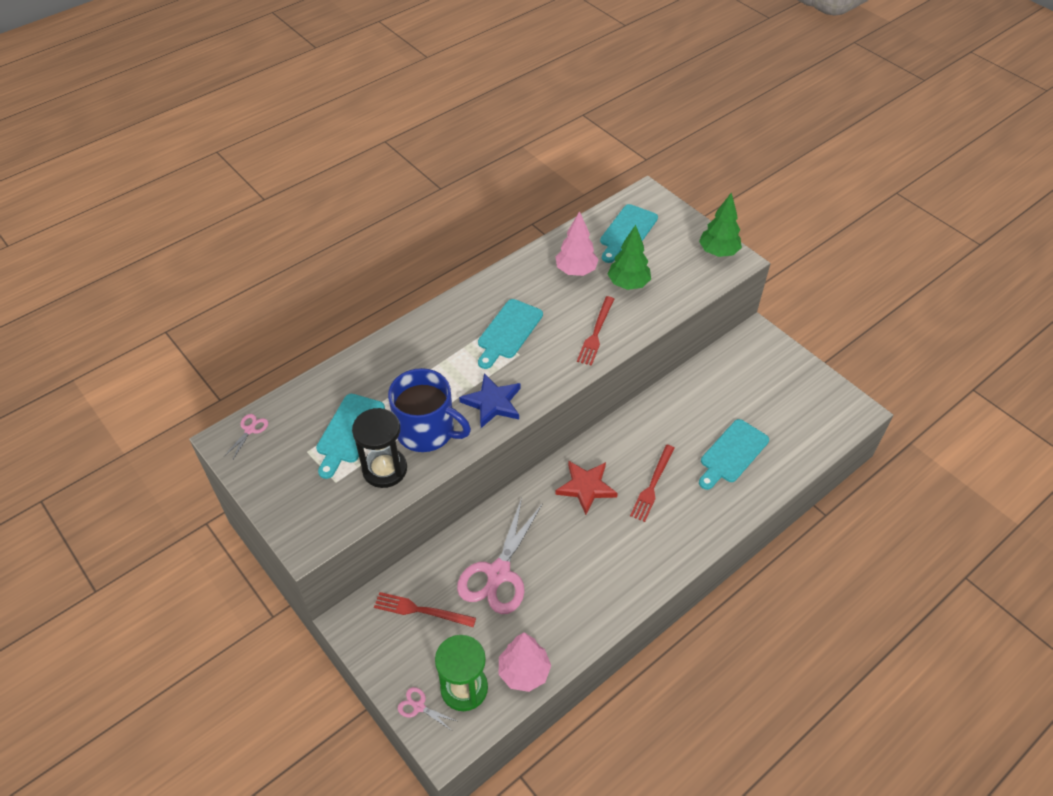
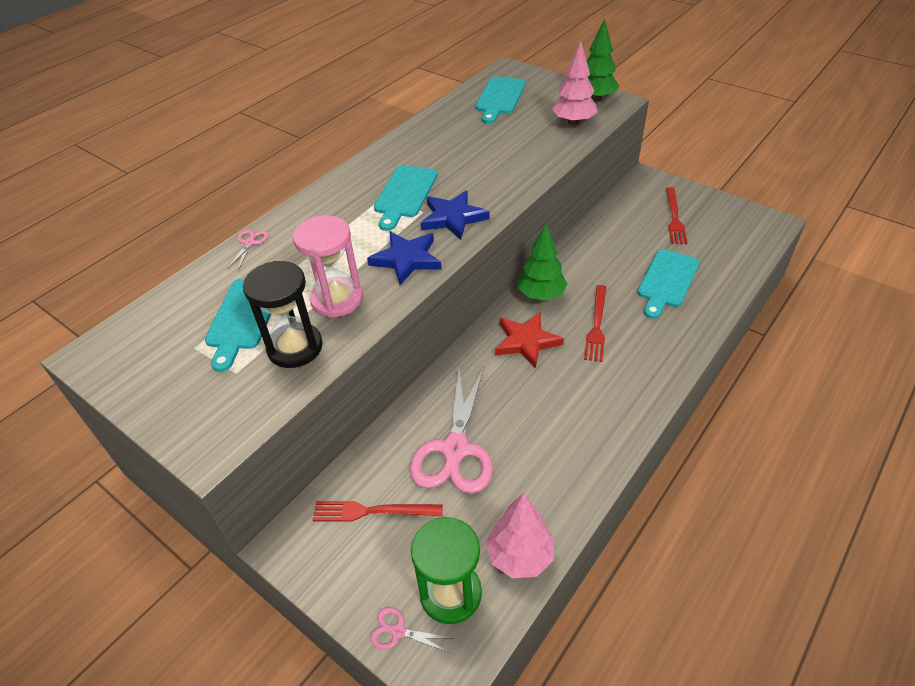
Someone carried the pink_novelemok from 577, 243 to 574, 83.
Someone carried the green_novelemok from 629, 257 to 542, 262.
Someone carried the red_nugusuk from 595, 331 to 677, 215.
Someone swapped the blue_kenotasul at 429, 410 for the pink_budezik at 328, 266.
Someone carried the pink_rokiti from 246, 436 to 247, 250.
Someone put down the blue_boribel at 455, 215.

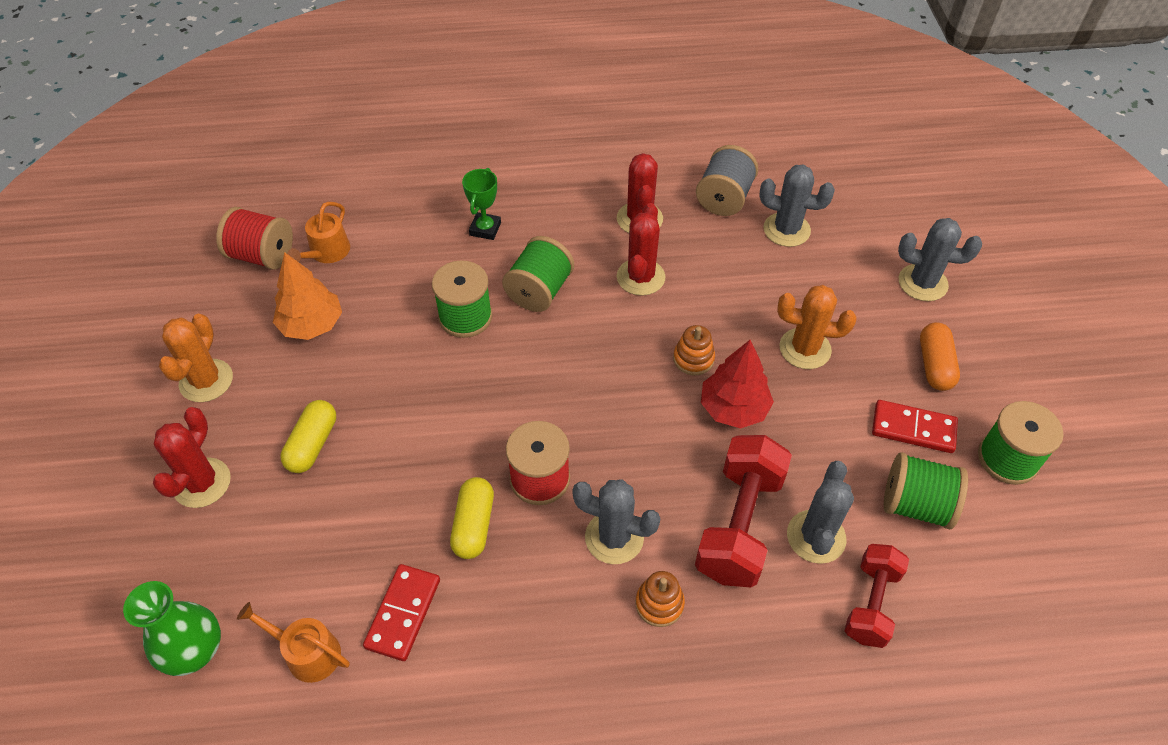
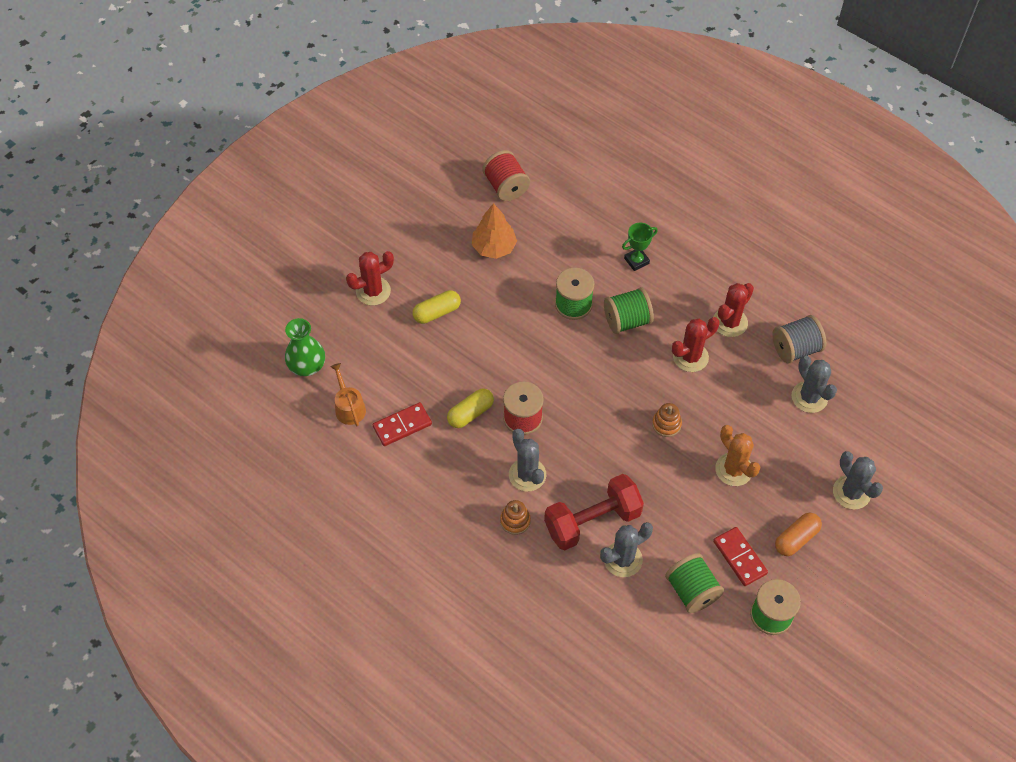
Someone took away the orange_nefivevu at 318, 232.
Someone took away the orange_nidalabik at 196, 358.
Someone took away the red_novelemok at 737, 384.
Someone took away the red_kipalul at 876, 596.

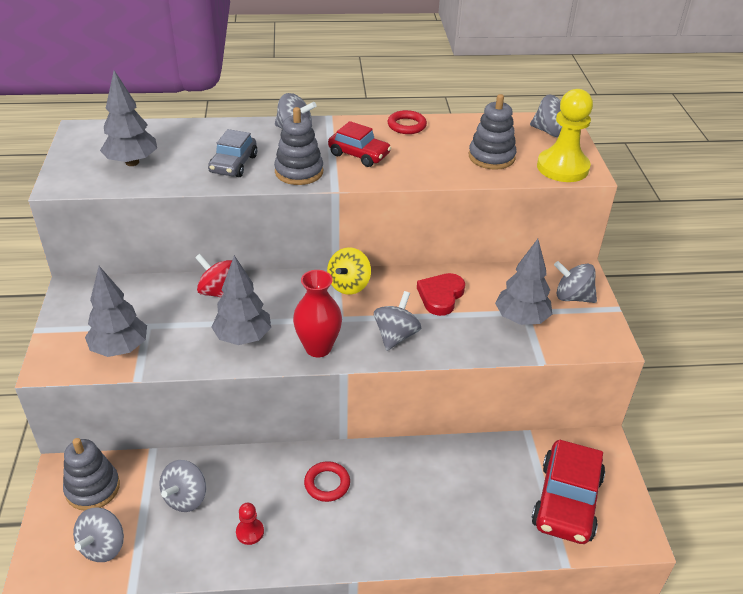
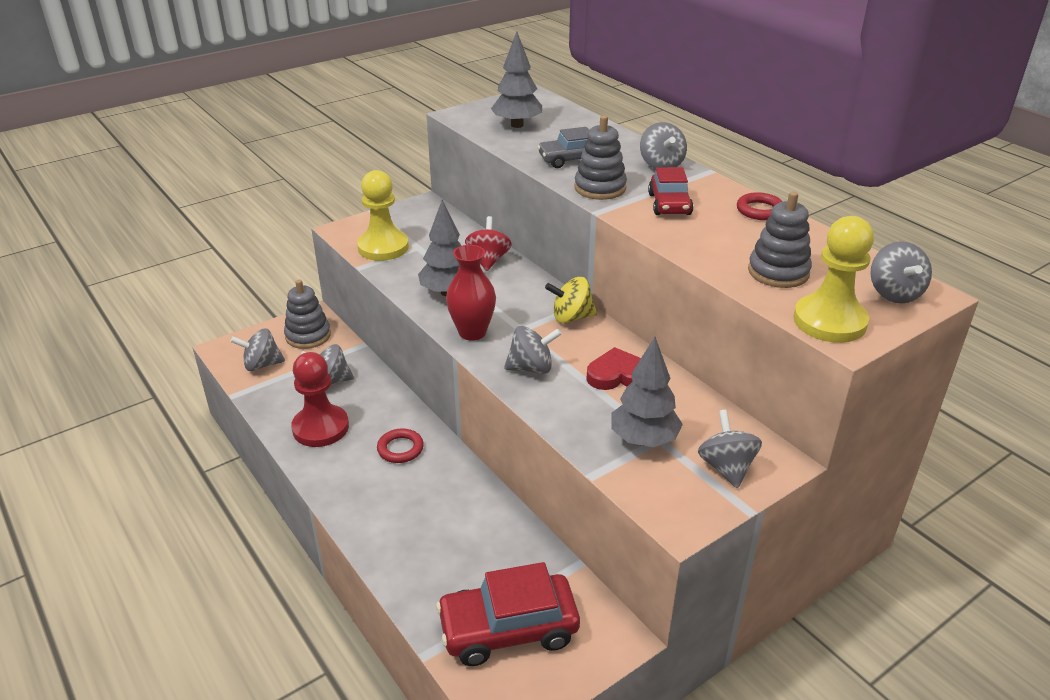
Someone swapped the grey_novelemok at 116, 311 for the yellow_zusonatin at 383, 215.
Someone scaled the red_zusonatin at 250, 524 by 2.15.

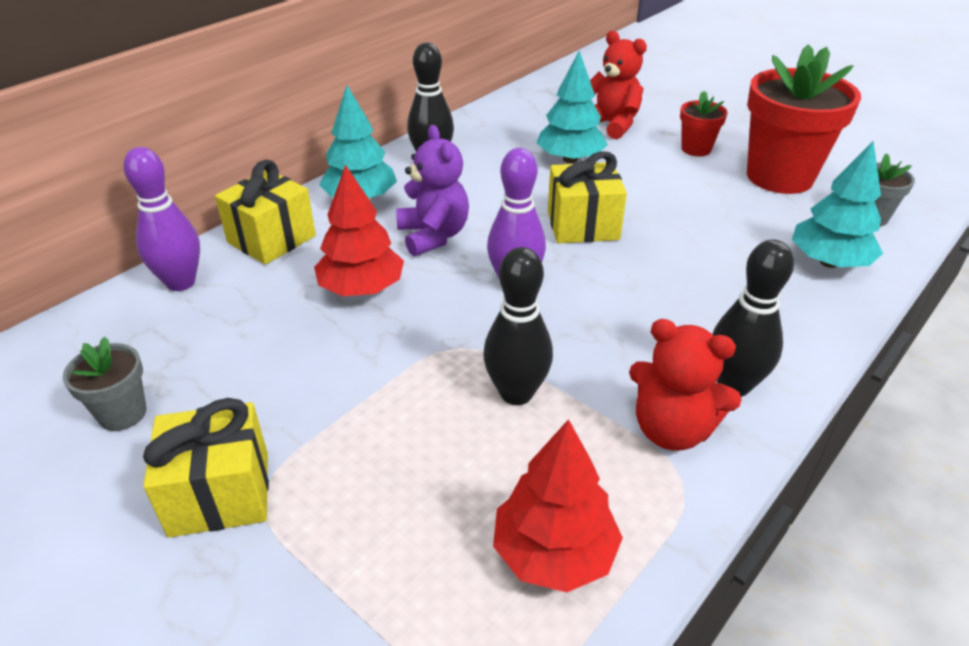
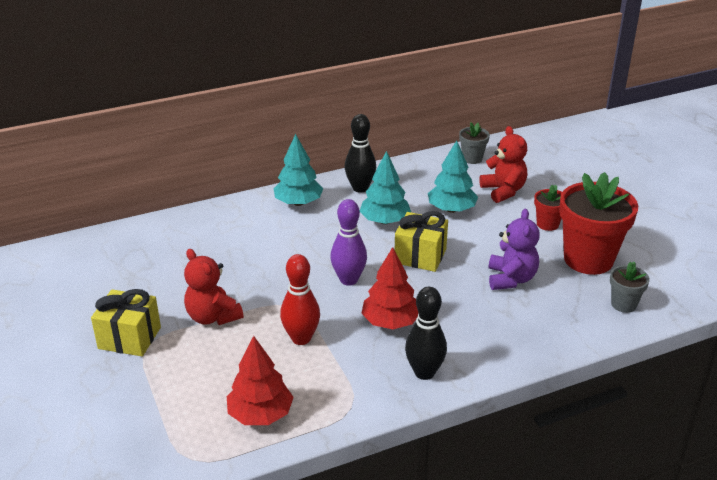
Someone carried the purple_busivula from 432, 191 to 514, 249.
Someone carried the turquoise_novelemok from 837, 204 to 385, 187.
Someone took away the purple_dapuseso at 161, 219.
Someone took away the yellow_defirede at 265, 212.
Someone carried the red_novelemok from 359, 230 to 390, 288.
Someone repainted the black_dapuseso at 518, 326, which became the red_dapuseso at 300, 299.
Someone carried the red_busivula from 685, 384 to 213, 287.
Someone carried the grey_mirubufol from 104, 384 to 474, 143.

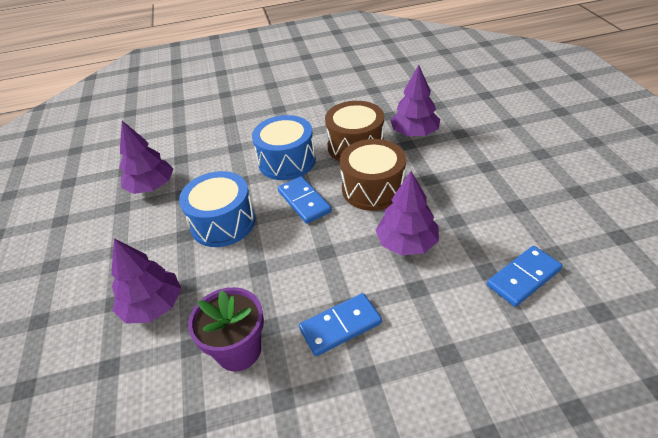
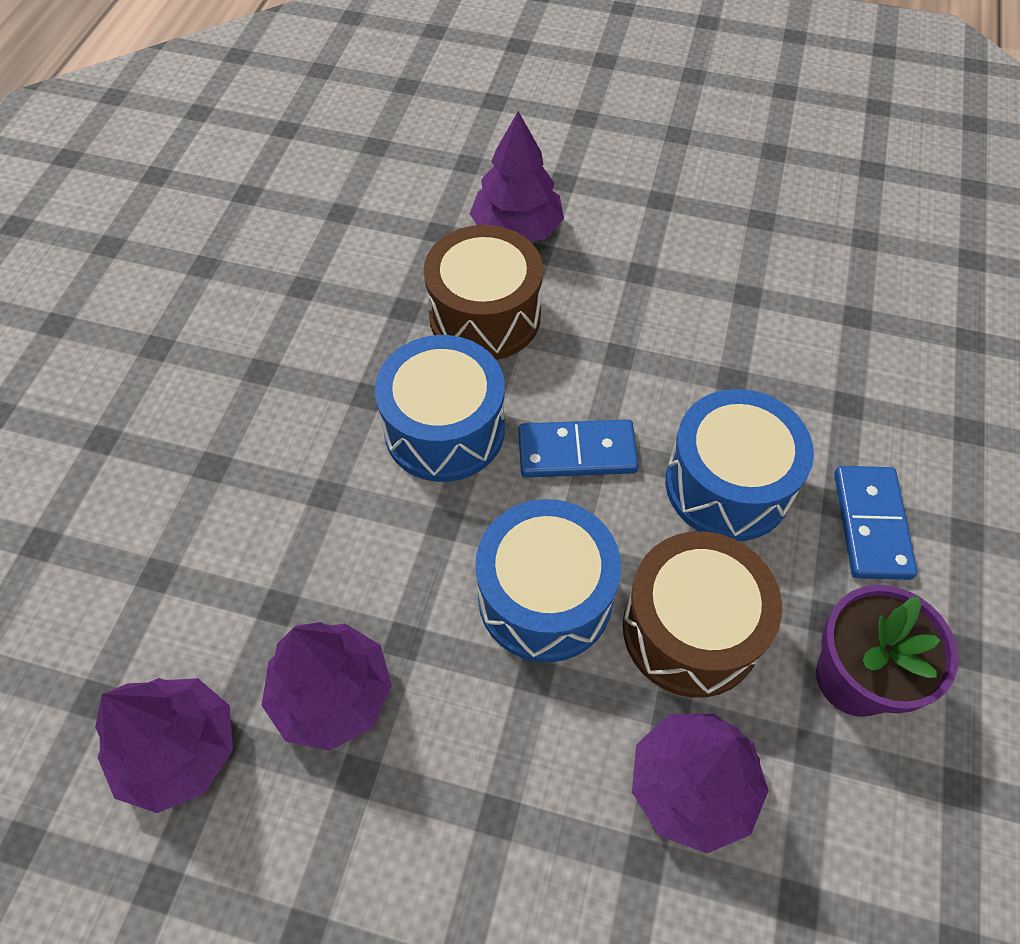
Someone carried the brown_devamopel from 373, 175 to 702, 614.
Someone carried the purple_novelemok from 407, 213 to 164, 745.
Someone took away the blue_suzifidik at 525, 276.
Someone put down the blue_devamopel at 739, 465.

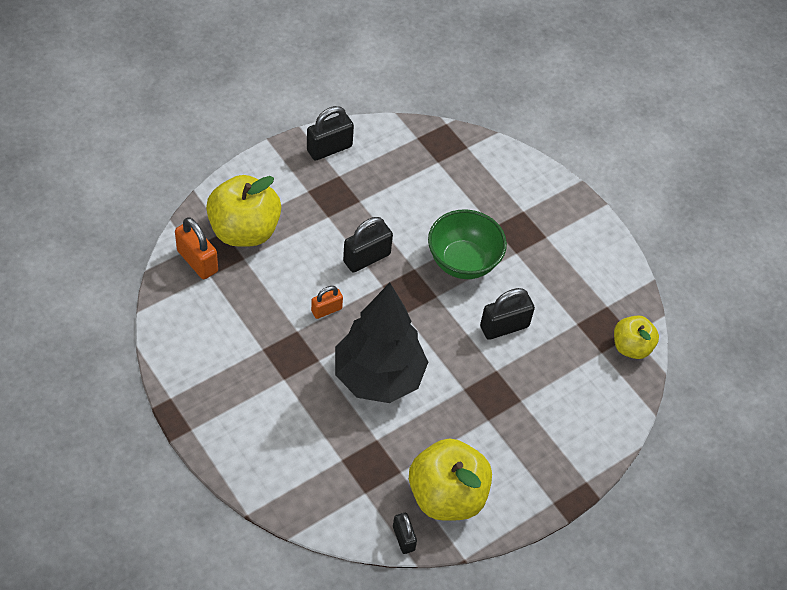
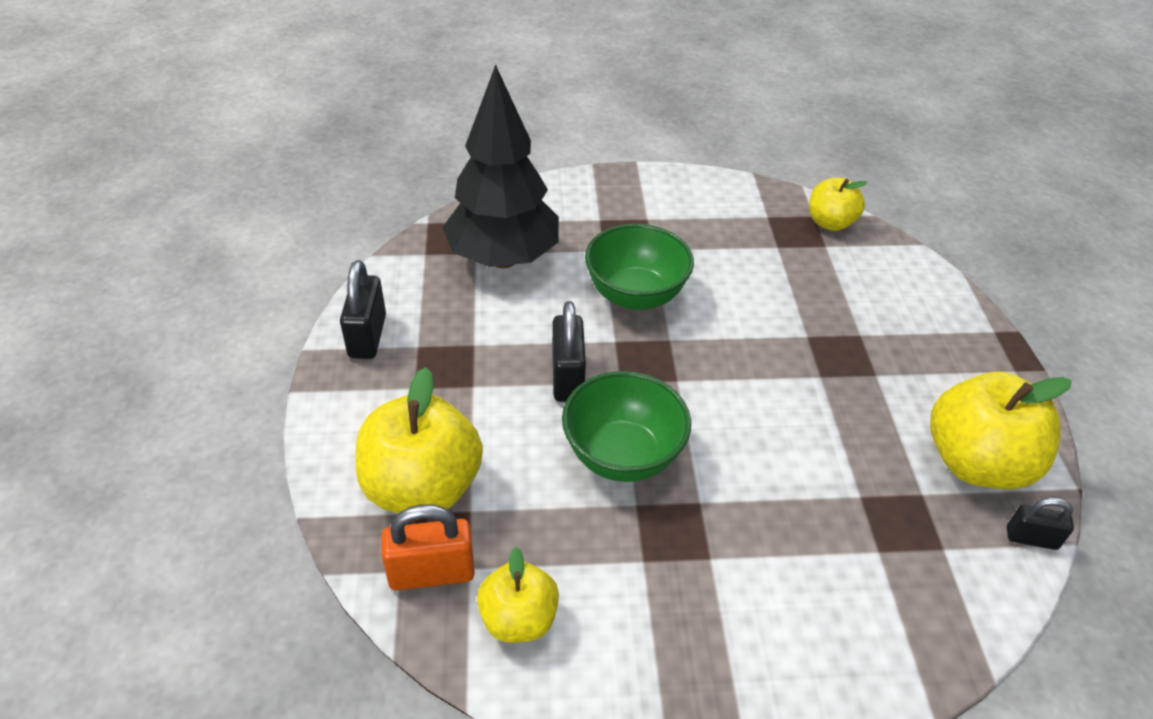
Someone carried the black_novelemok from 381, 343 to 500, 166.
Someone swapped the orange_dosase at 327, 302 for the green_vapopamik at 626, 426.
Someone took away the black_dosase at 507, 314.
Someone put down the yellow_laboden at 518, 595.

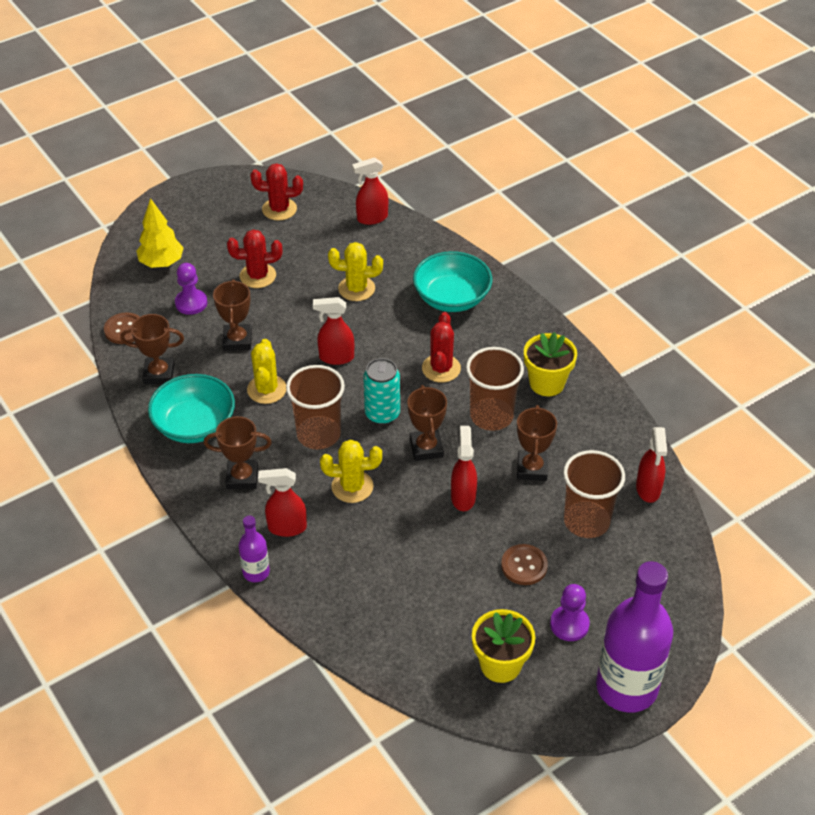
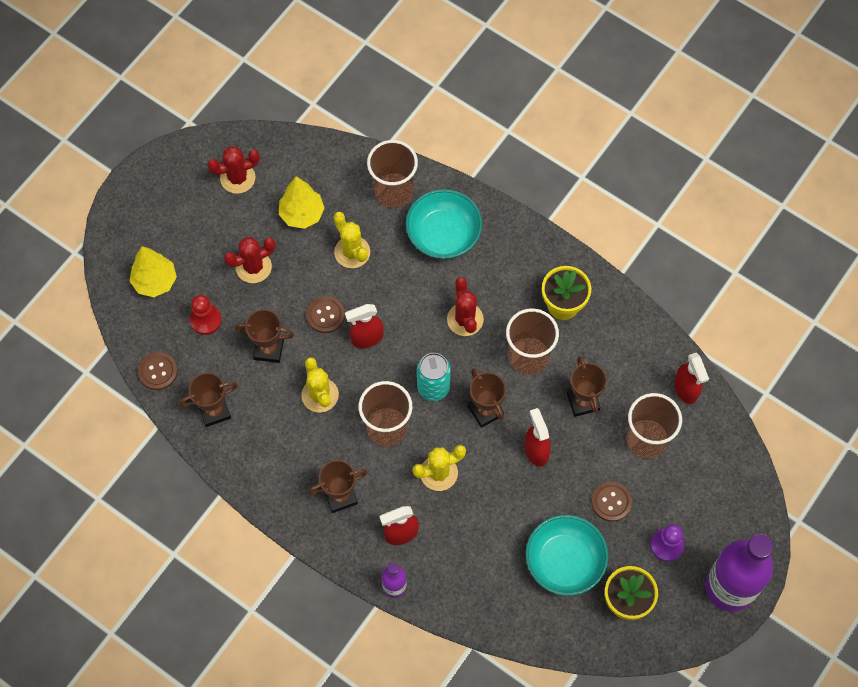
Someone took away the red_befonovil at 370, 191.
Someone rotated the yellow_nidalabik at 355, 271 by 75 degrees clockwise.
Someone repainted the purple_zusonatin at 191, 289, which became the red_zusonatin at 206, 315.
Someone rotated the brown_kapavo at 232, 315 by 60 degrees counterclockwise.
Someone carried the turquoise_vapopamik from 191, 408 to 567, 555.
Someone put down the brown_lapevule at 392, 174.
Someone put down the yellow_novelemok at 301, 202.
Someone put down the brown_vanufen at 325, 314.

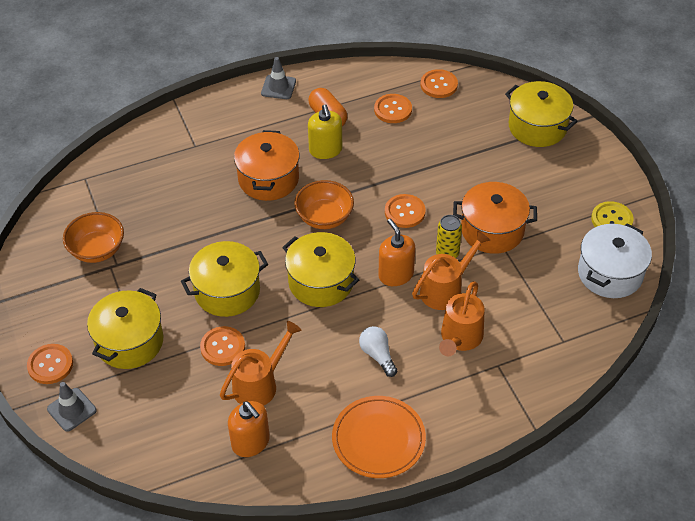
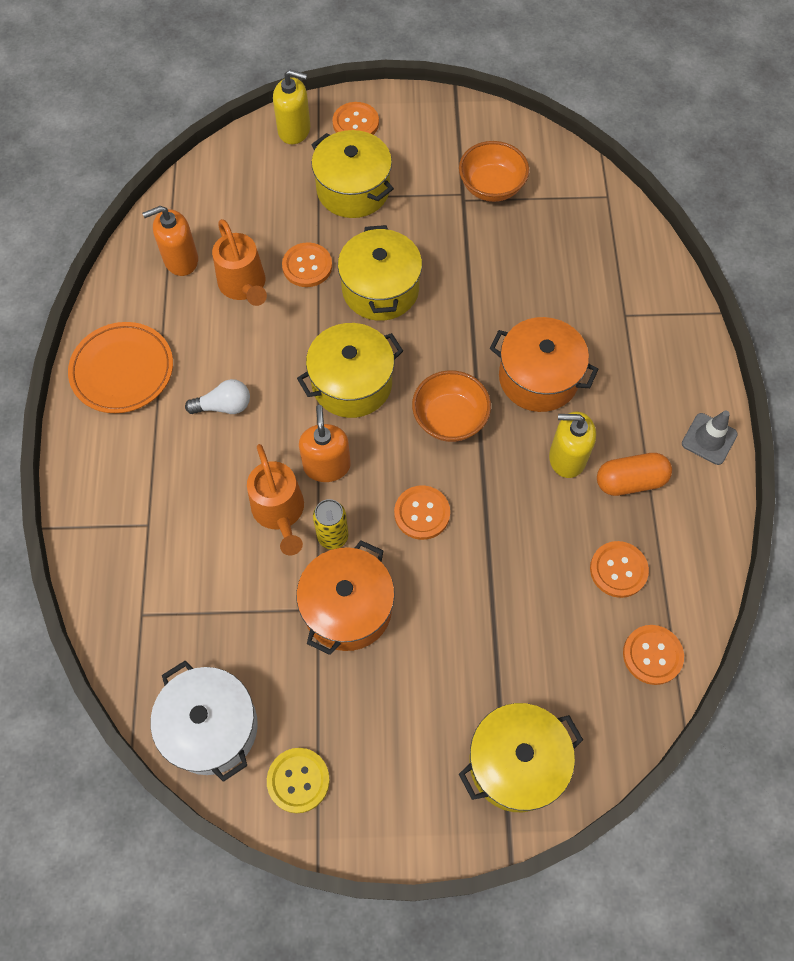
Someone rotated the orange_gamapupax at 397, 252 by 90 degrees counterclockwise.
Someone took away the orange_nefivevu at 462, 318.
Someone swapped the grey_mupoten at 71, 407 for the yellow_gamapupax at 291, 106.

